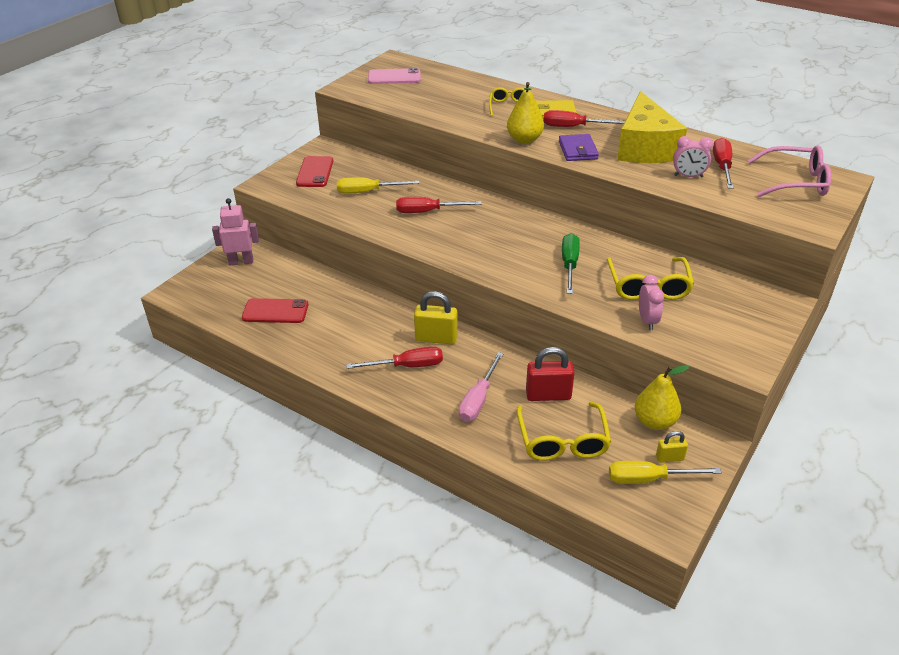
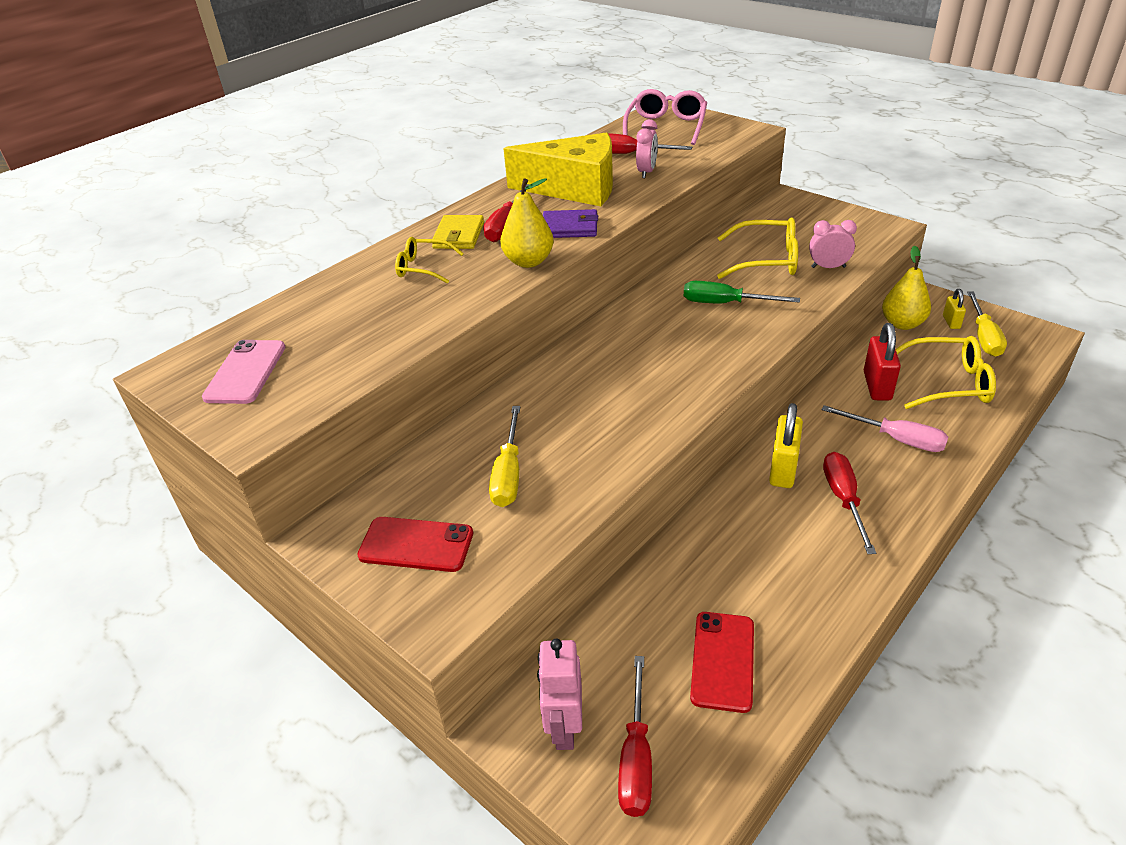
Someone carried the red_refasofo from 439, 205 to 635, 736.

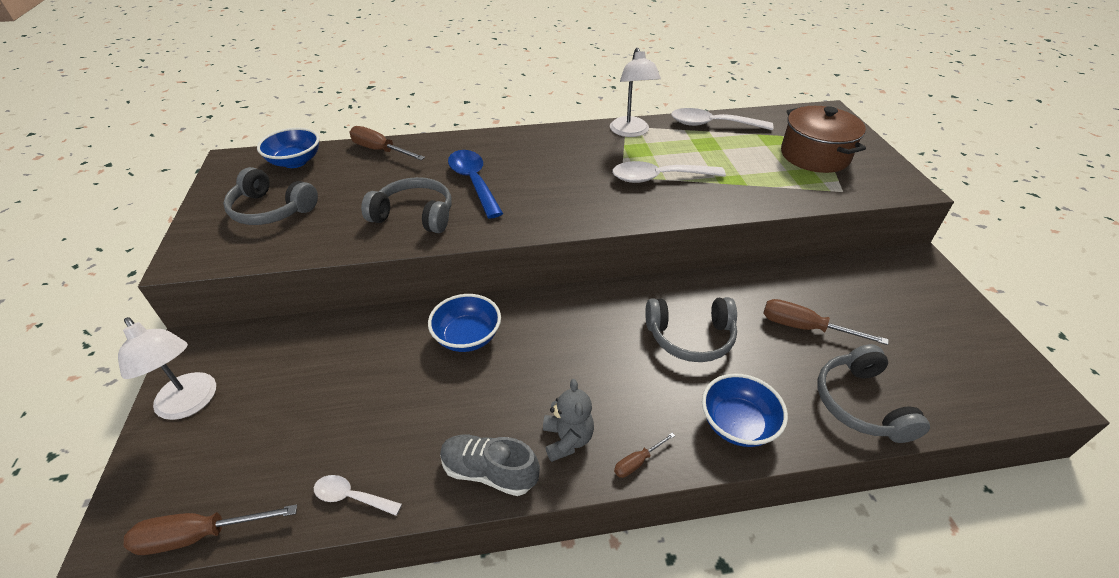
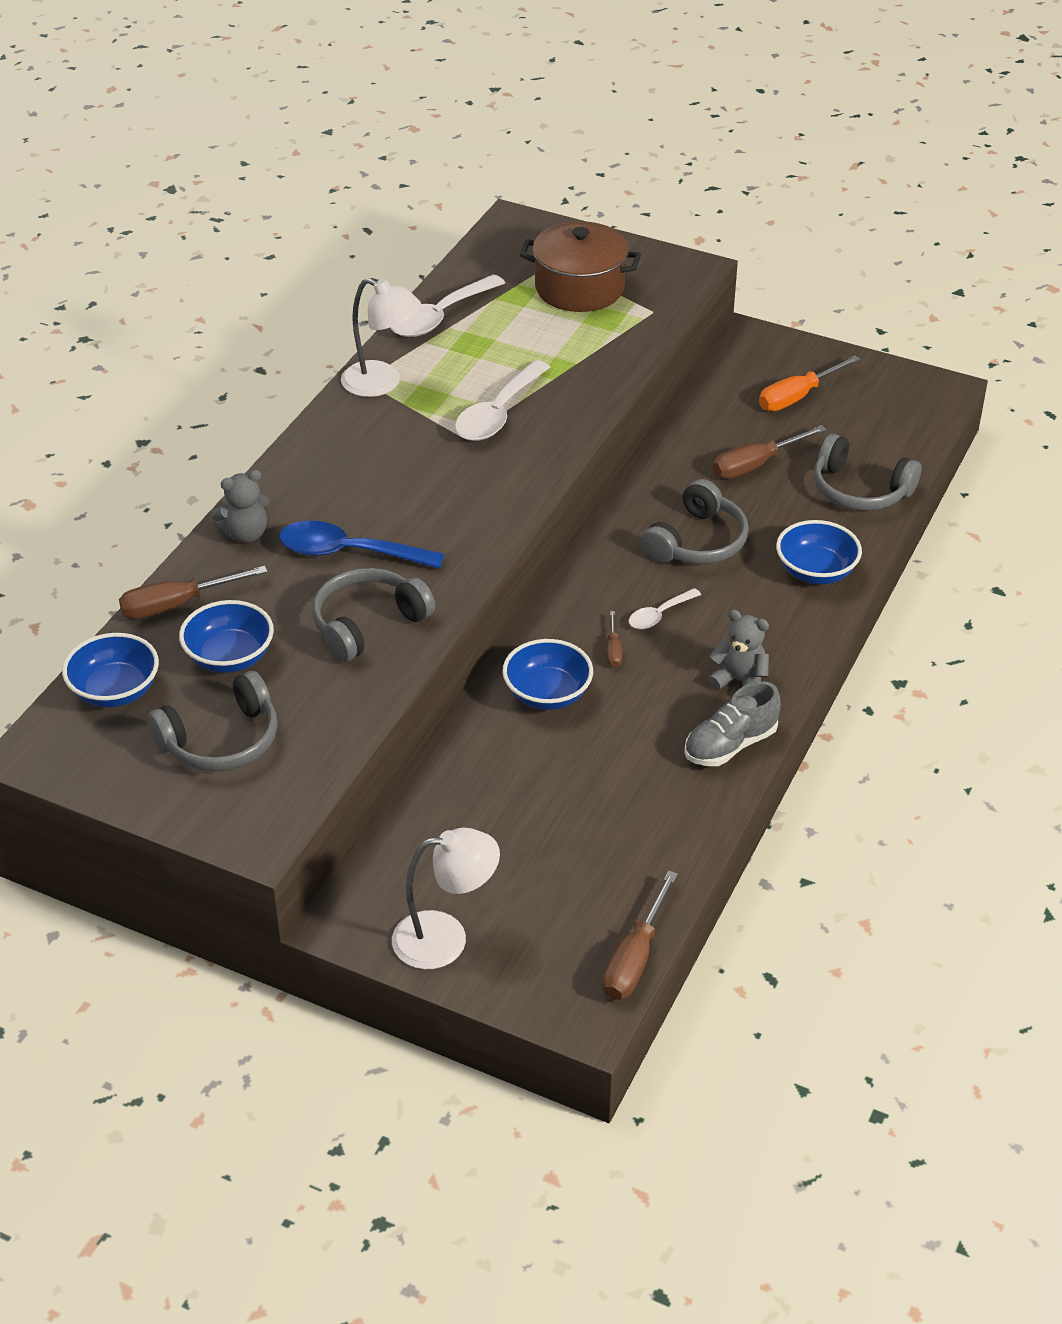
Someone carried the brown_refasofo from 644, 455 to 614, 639.
Someone carried the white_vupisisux from 358, 495 to 665, 608.
Someone put down the orange_refasofo at 809, 383.
Someone put down the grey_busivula at 240, 506.
Someone put down the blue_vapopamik at 226, 636.

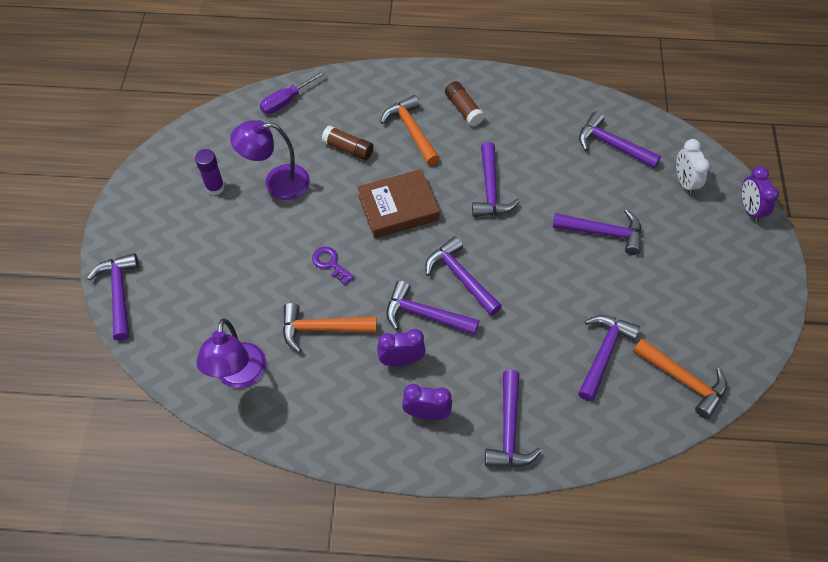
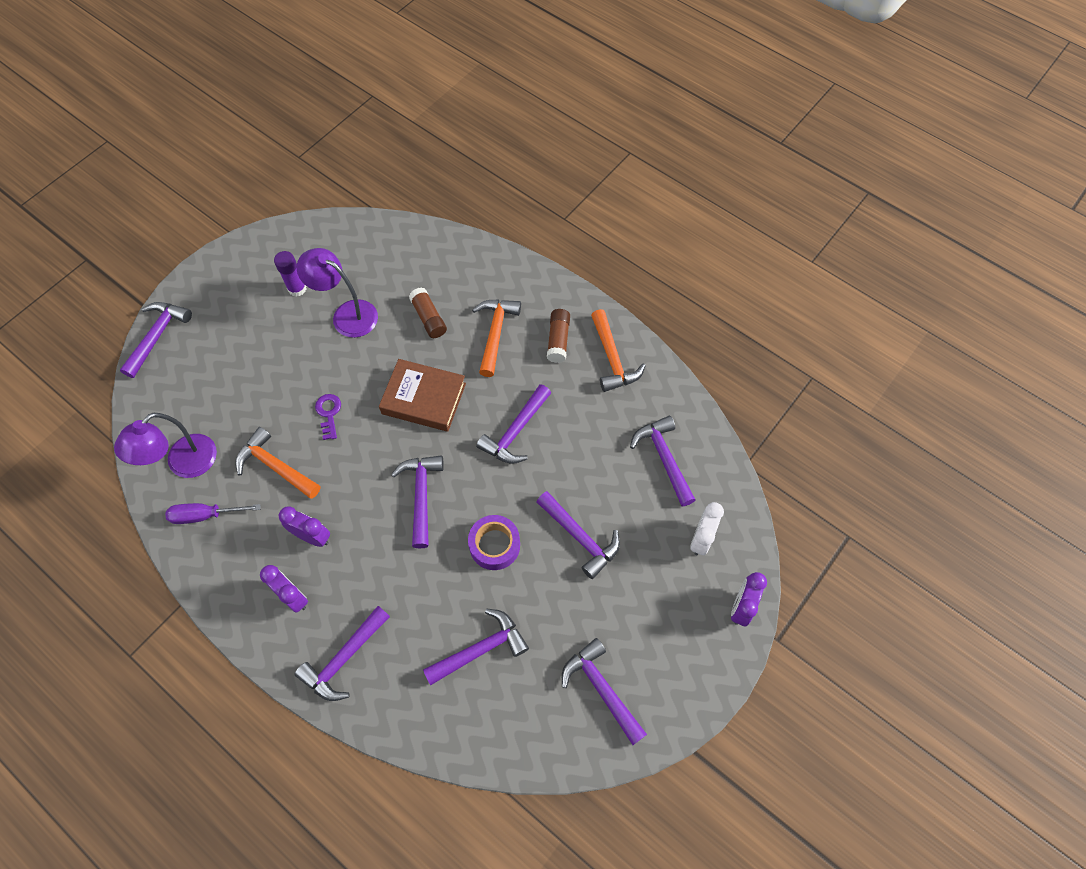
Someone carried the purple_refasofo from 293, 92 to 213, 513.
Someone carried the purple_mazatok from 432, 307 to 604, 691.
Someone carried the orange_mazatok from 680, 378 to 618, 350.
Someone put down the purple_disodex at 494, 542.

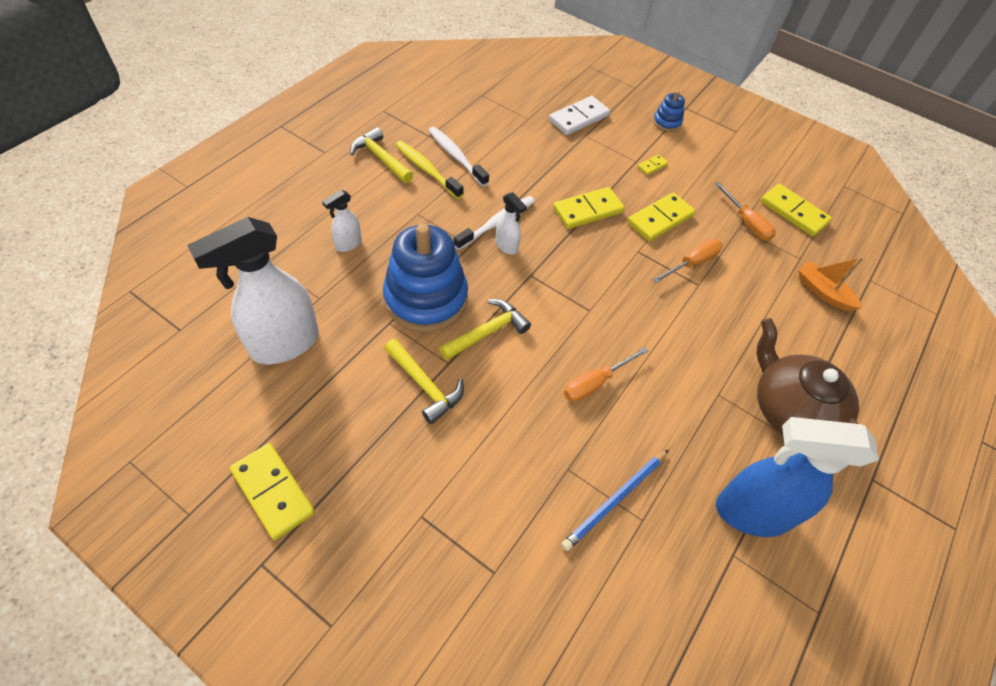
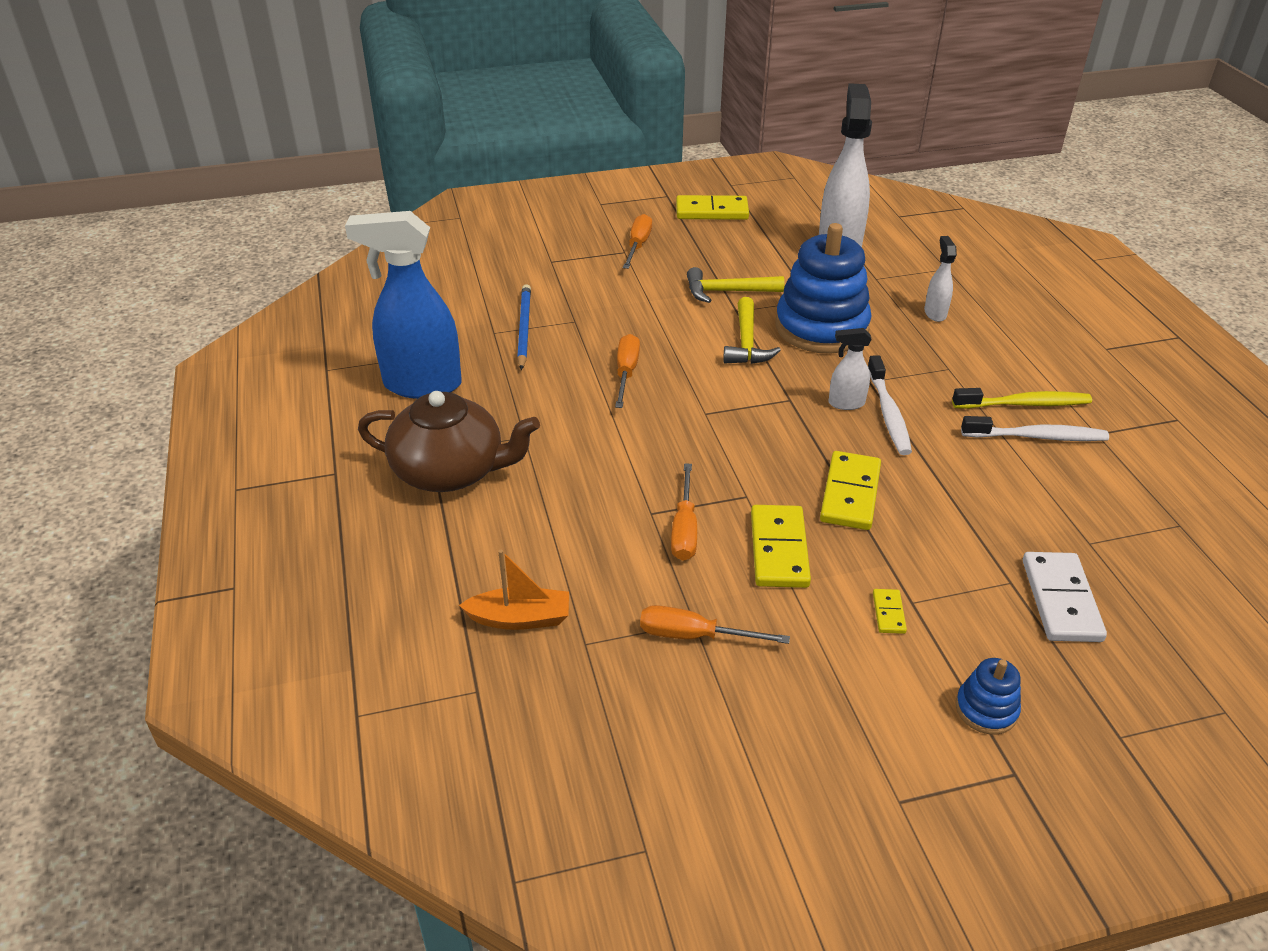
Someone took away the yellow_mazatok at 381, 155.
Someone took away the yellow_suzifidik at 796, 210.
Someone rotated the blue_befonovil at 797, 477 by 135 degrees counterclockwise.
Someone put down the orange_refasofo at 637, 241.

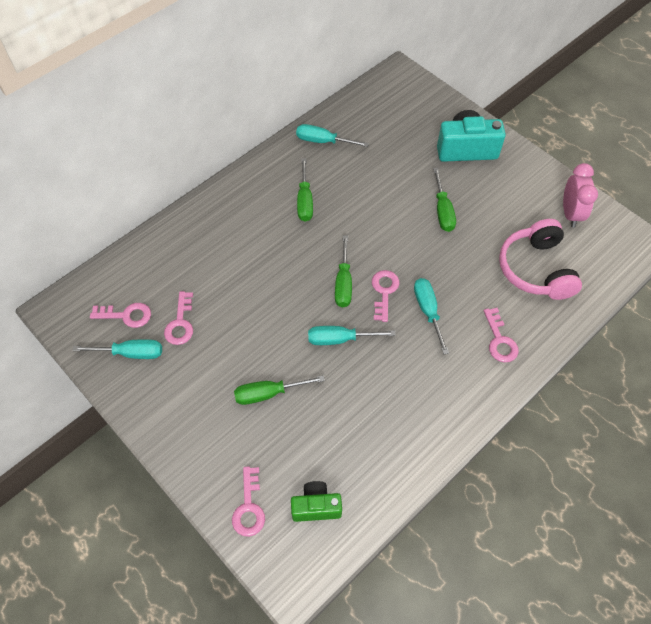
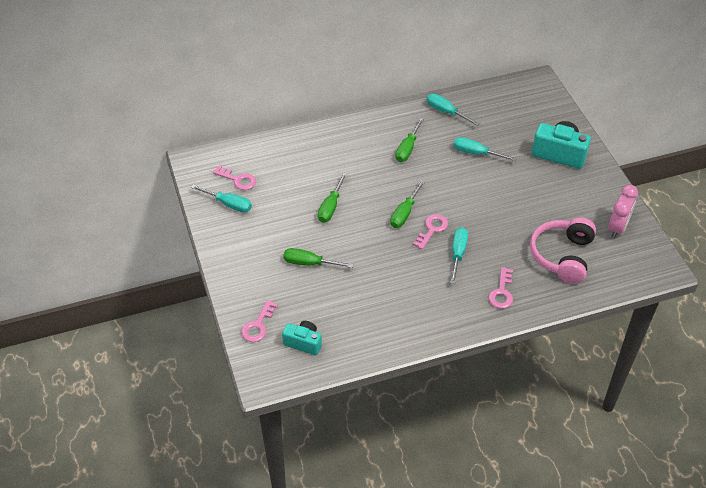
Someone carried the green_refasofo from 444, 200 to 332, 197.
Someone took away the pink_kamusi at 178, 318.
Someone carried the turquoise_refasofo from 352, 335 to 485, 149.
Someone repainted the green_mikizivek at 316, 501, which became the turquoise_mikizivek at 302, 338.

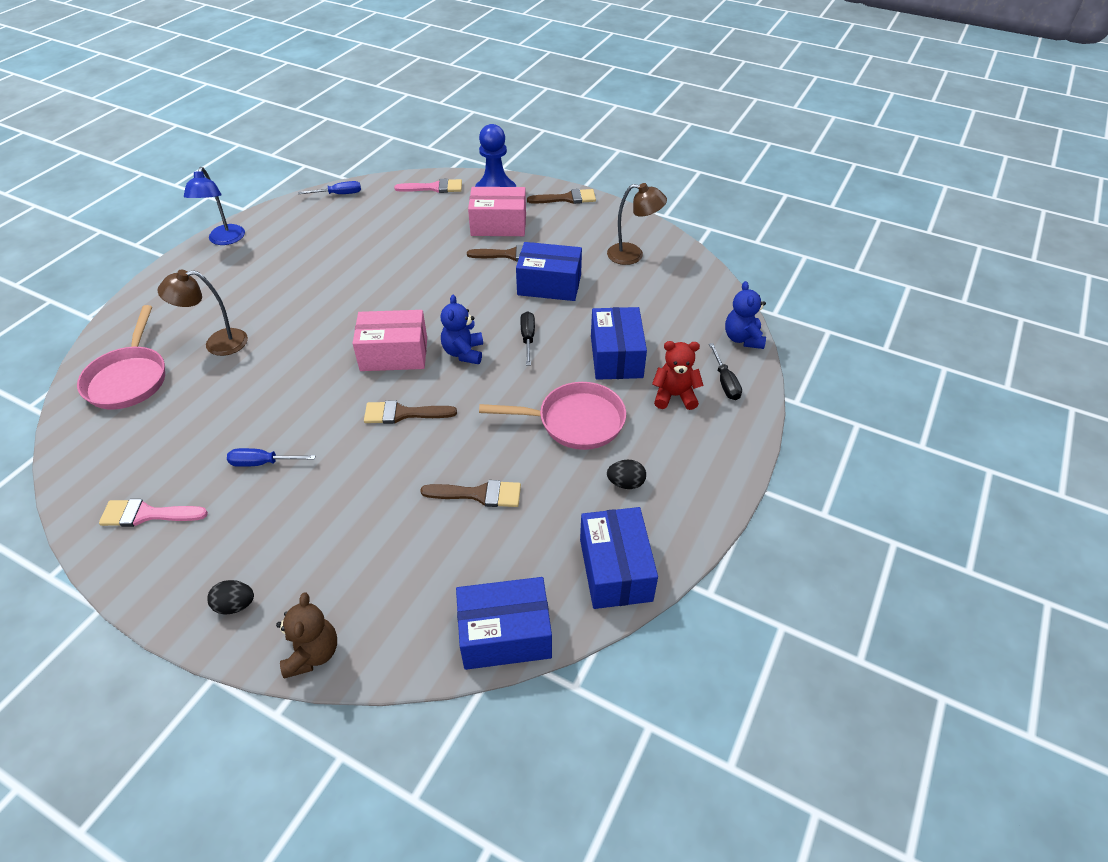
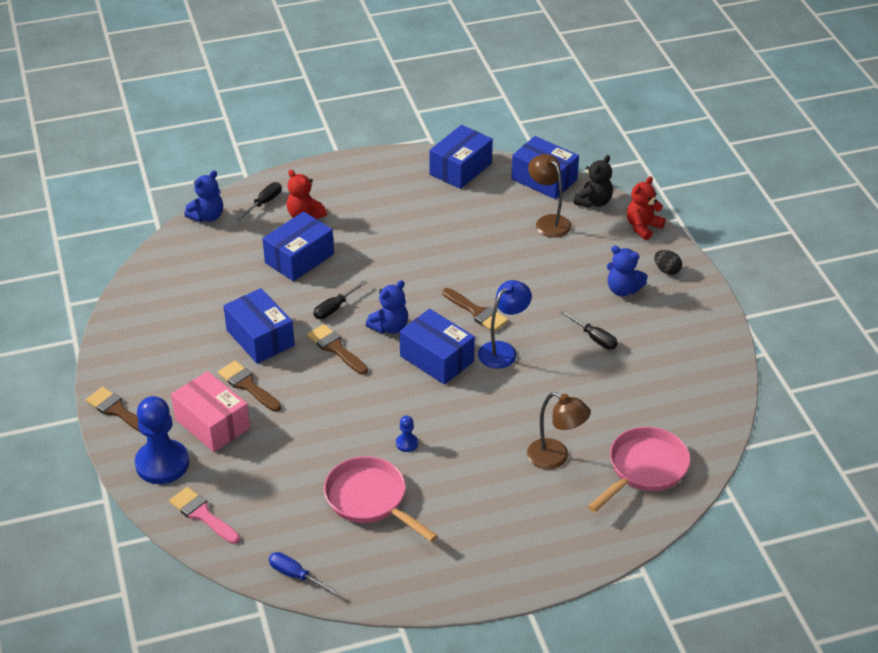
Someone carried the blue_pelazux from 214, 206 to 505, 324.
Someone carried the brown_pelazux from 637, 224 to 549, 196.
Someone repainted the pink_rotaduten at 389, 340, which became the blue_rotaduten at 437, 347.
Someone carried the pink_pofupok from 552, 416 to 381, 499.
Someone repainted the blue_refasofo at 271, 457, which became the black_refasofo at 588, 329.
Someone took away the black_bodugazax at 626, 474.
Someone carried the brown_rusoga from 470, 493 to 337, 349.
Someone took away the pink_rusoga at 153, 513.
Someone repainted the brown_busivula at 306, 635, which became the red_busivula at 646, 208.
Someone put down the black_busivula at 593, 181.
Someone put down the blue_busivula at 627, 271.
Someone put down the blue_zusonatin at 407, 434.

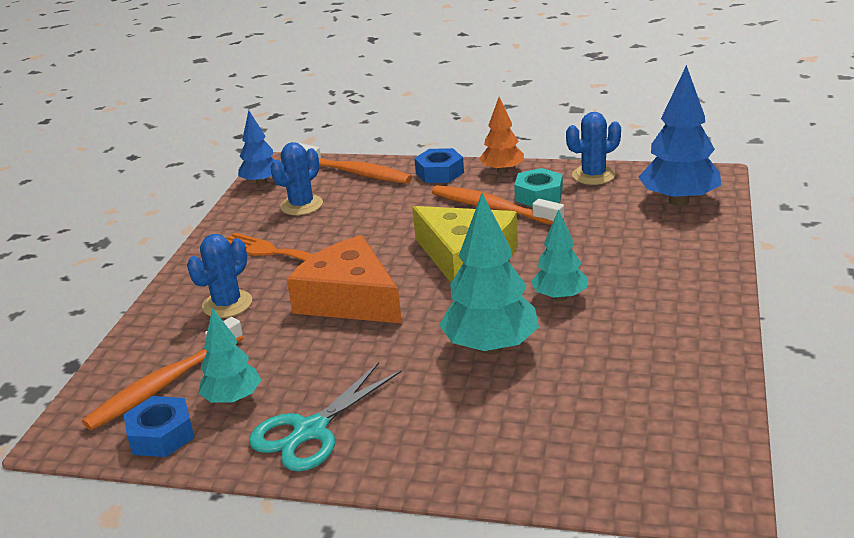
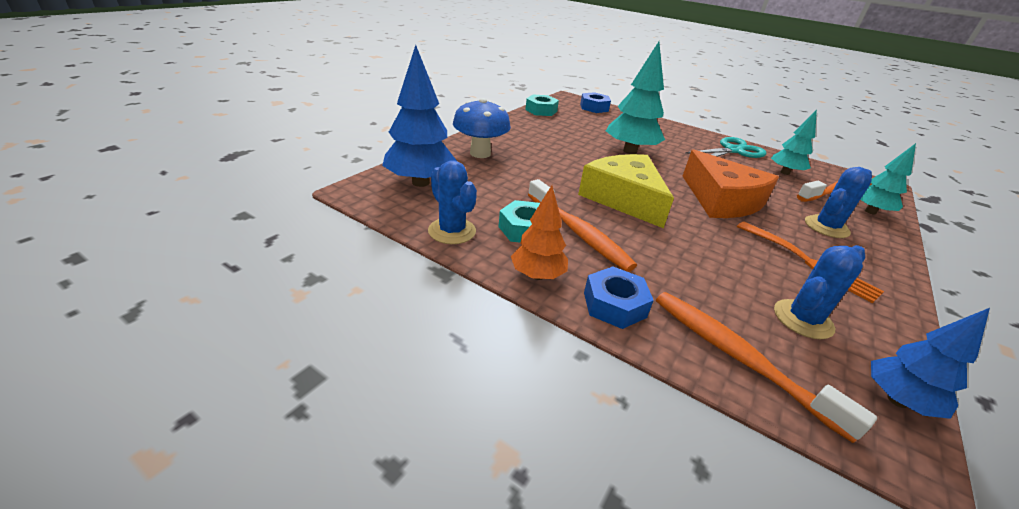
Someone rotated the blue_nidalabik at 593, 148 by 60 degrees clockwise.
Someone carried the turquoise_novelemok from 559, 255 to 888, 179.
Someone carried the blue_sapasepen from 159, 426 to 595, 102.
Someone put down the turquoise_sapasepen at 542, 105.
Someone put down the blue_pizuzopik at 482, 128.

